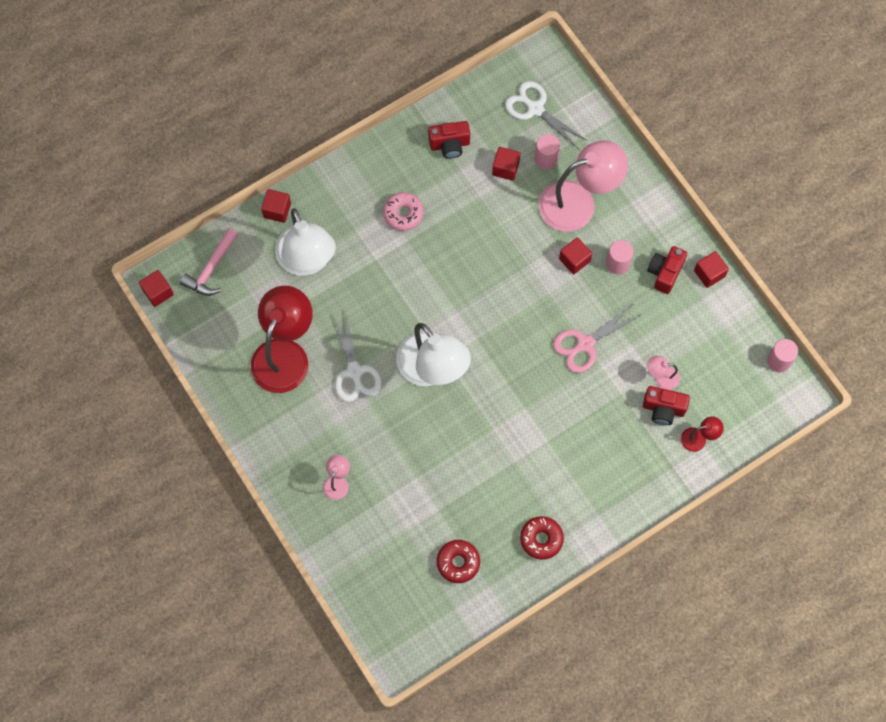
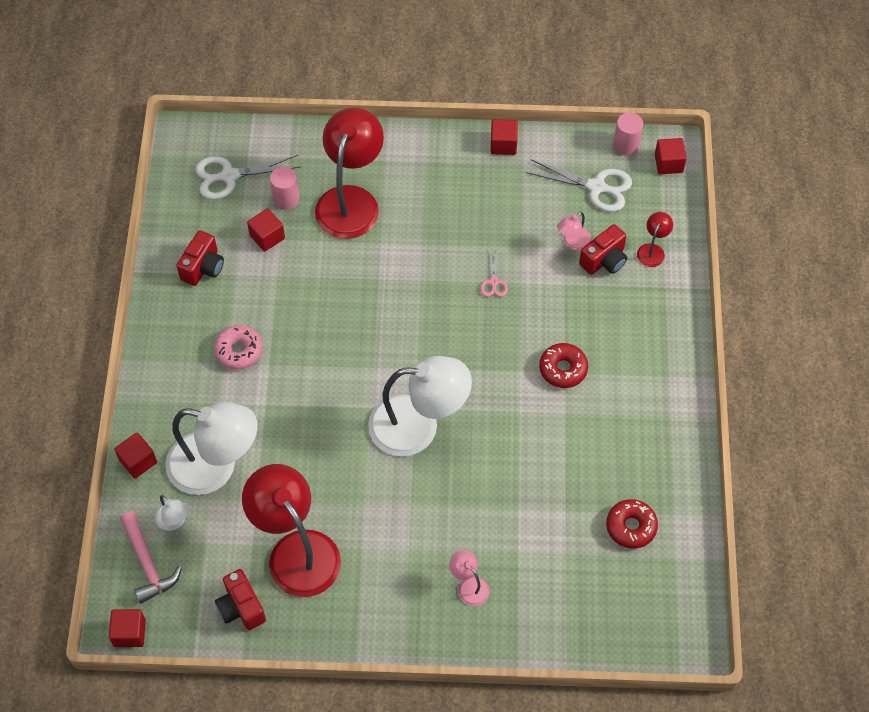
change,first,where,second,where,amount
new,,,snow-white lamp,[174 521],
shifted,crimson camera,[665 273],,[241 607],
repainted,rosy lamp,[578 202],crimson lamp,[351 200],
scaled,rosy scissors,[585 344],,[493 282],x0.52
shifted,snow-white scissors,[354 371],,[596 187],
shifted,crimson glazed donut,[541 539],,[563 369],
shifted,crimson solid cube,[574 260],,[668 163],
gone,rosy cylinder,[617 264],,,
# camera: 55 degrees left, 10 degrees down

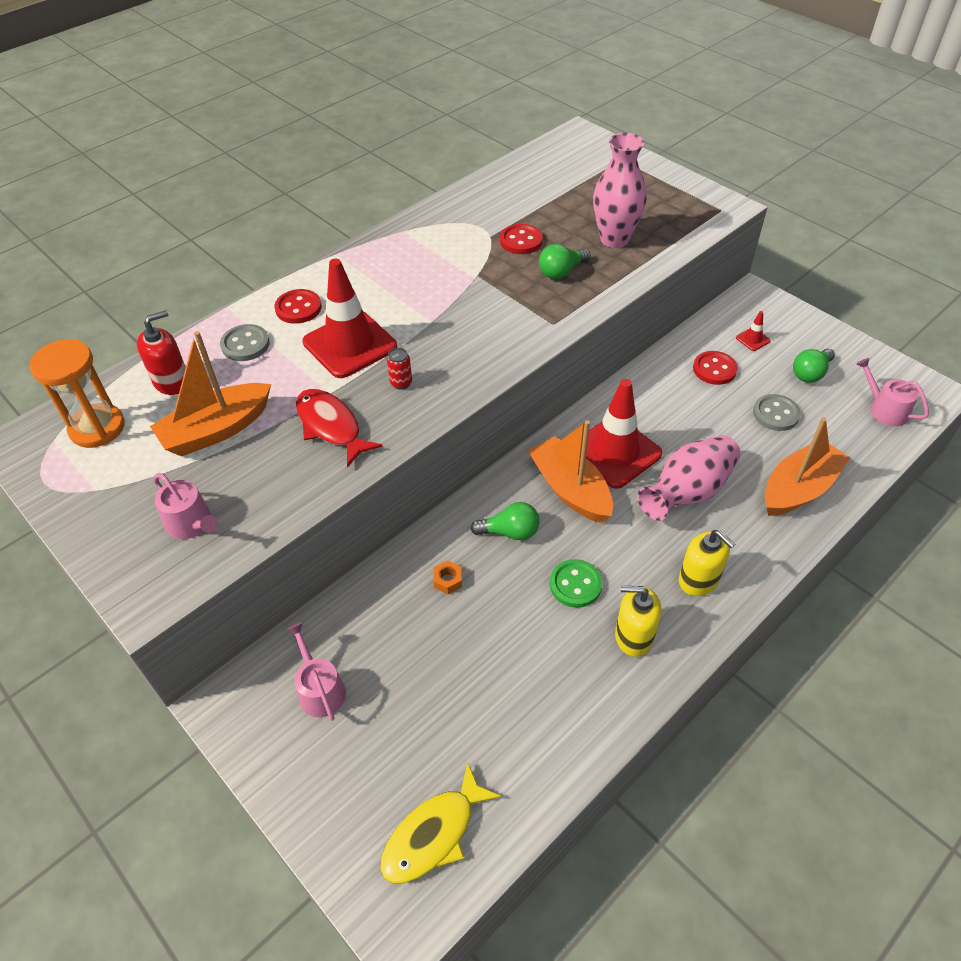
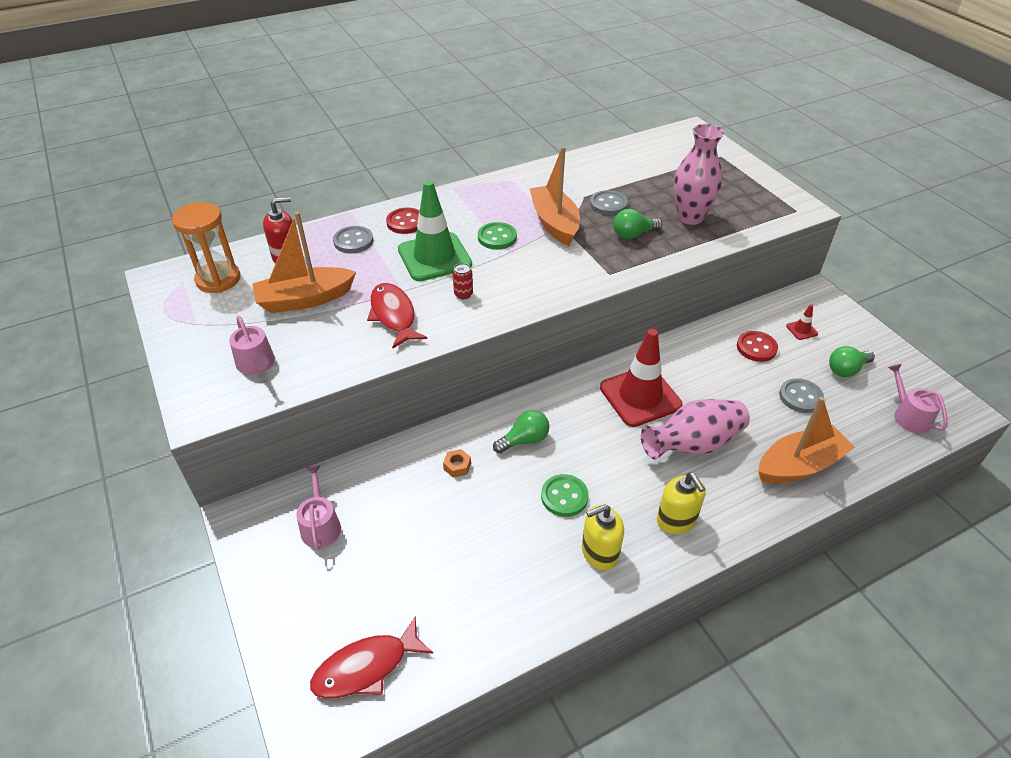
change,first,where,second,where,amount
repainted,yellow fish figure,[434 834],crimson fish figure,[366 667],
repainted,crimson traffic cone,[350 344],leaf-green traffic cone,[434 257],
new,,,leaf-green sewing button,[497 237],
rotated,leaf-green bulb,[510 532],,[524 440],45 degrees counterclockwise
shifted,bright orange sailboat,[570 489],,[554 223],
rotated,yellow soap dispenser,[633 636],,[599 552],45 degrees counterclockwise
repainted,crimson sewing button,[521 241],ash-grey sewing button,[608 204],
# camera: 15 degrees right, 5 degrees down

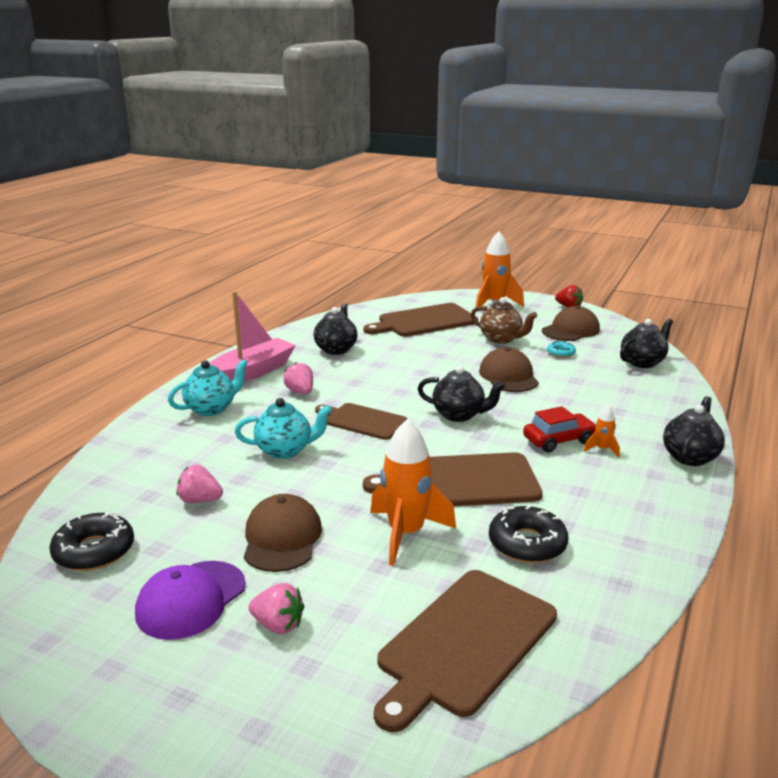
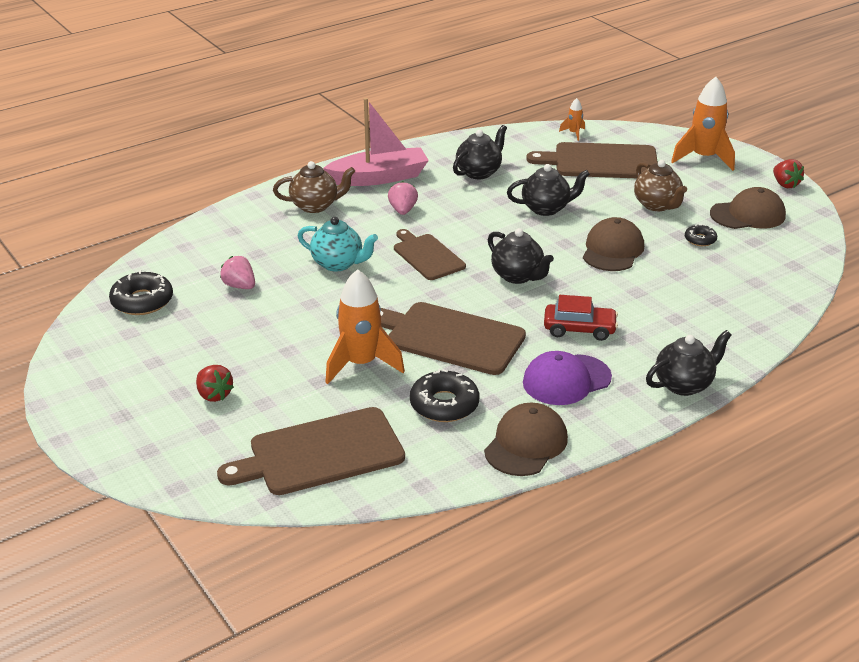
change,first,where,second,where,amount
repainted,rosy toy strawberry,[278 625],crimson toy strawberry,[214 395],
repainted,teal teapot,[211 409],brown teapot,[315 206],
shifted,brown baseball cap,[282 538],,[526 444],
shifted,ebony teapot,[642 362],,[546 208],
shifted,royal purple baseball cap,[191 600],,[566 380],
shifted,bright orange spaceship,[602 449],,[574 133],
repainted,teal glazed donut,[561 353],ebony glazed donut,[700 239],
# camera: 30 degrees right, 10 degrees up

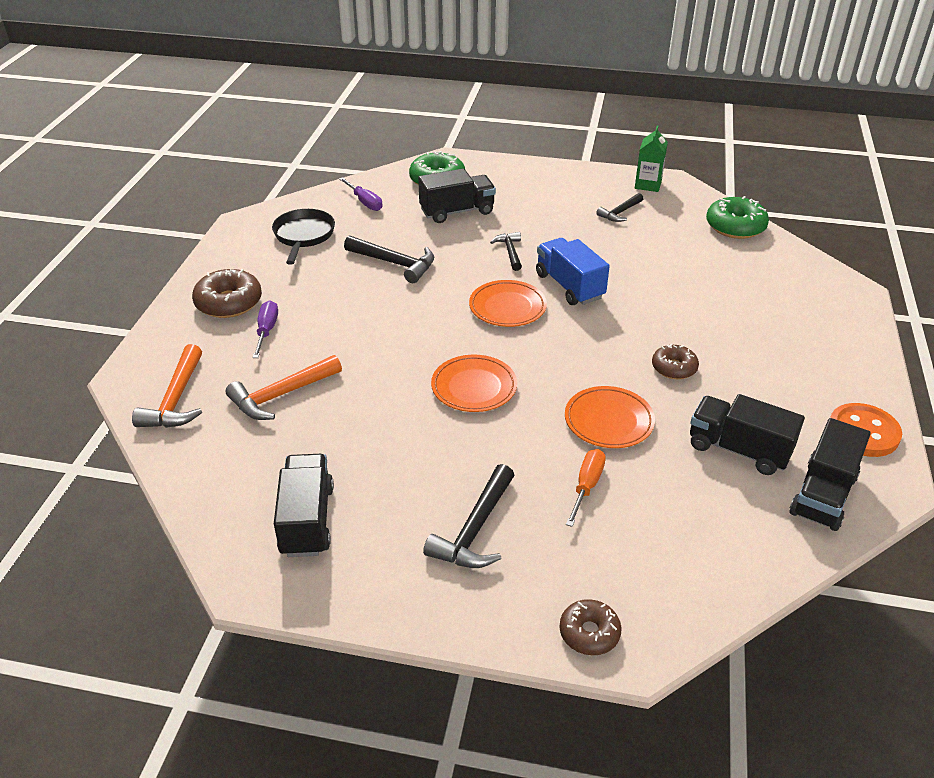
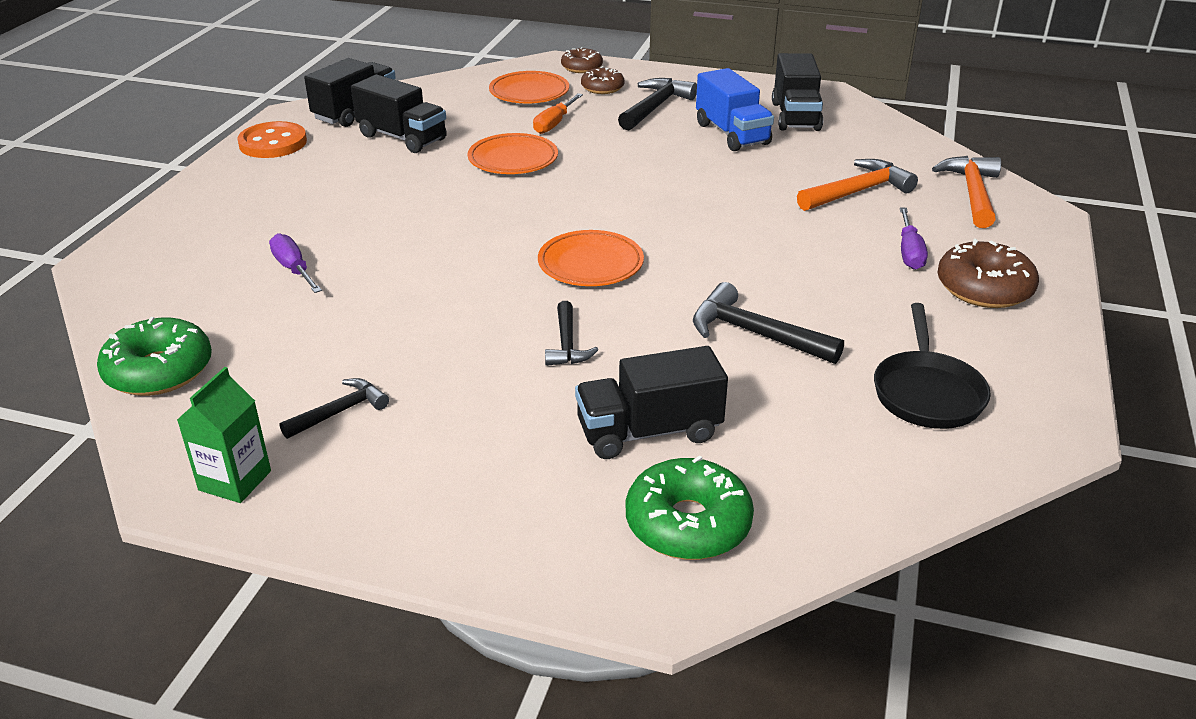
change,first,where,second,where,amount
shifted,royal purple flat screwdriver,[364 202],,[294 269],
shifted,bright orange plate,[474 387],,[529 93],
shifted,brown glazed donut,[674 368],,[602 88],
shifted,blue truck,[569 286],,[732 134],
# camera: 175 degrees left, 5 degrees down

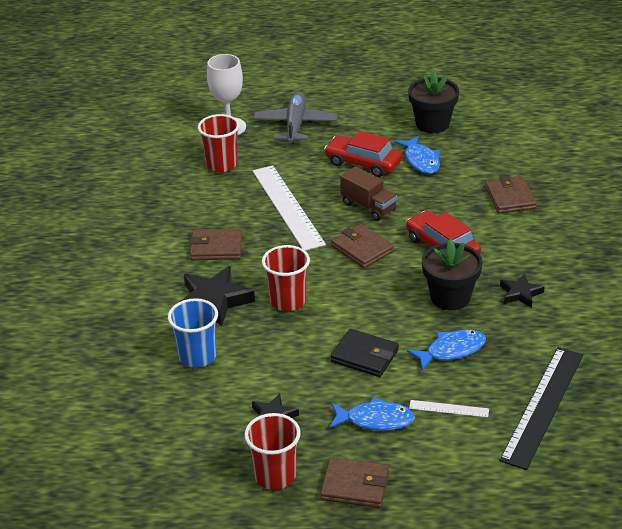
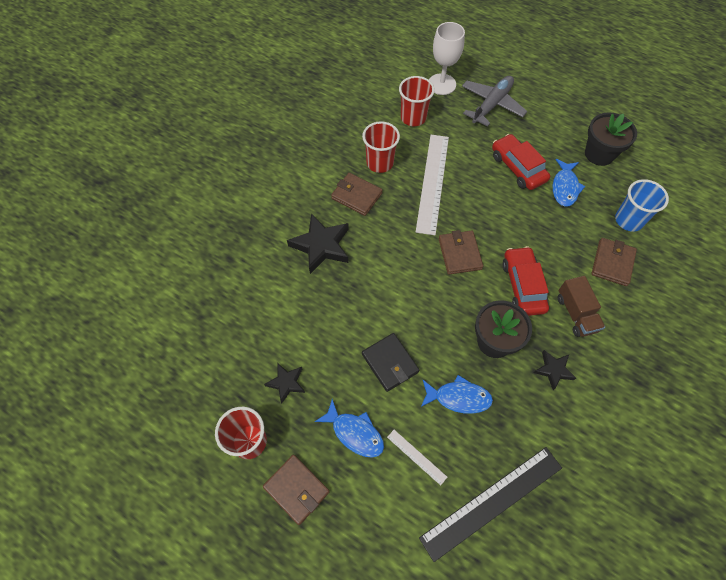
change,first,where,second,where,amount
shifted,crimson beaker,[288 301],,[380 163],
shifted,brown truck,[368 207],,[576 313],
shifted,blue beaker,[197 356],,[628 220],
# camera: 30 degrees right, 25 degrees up

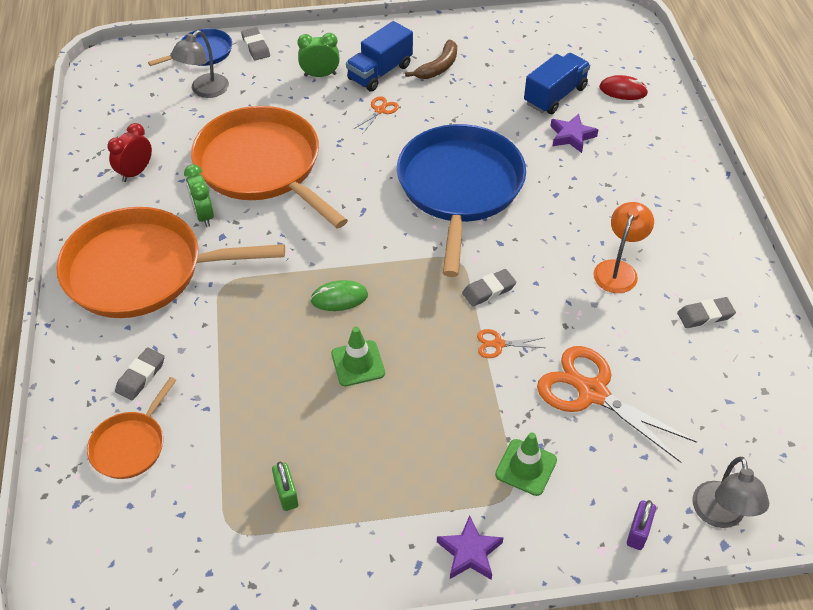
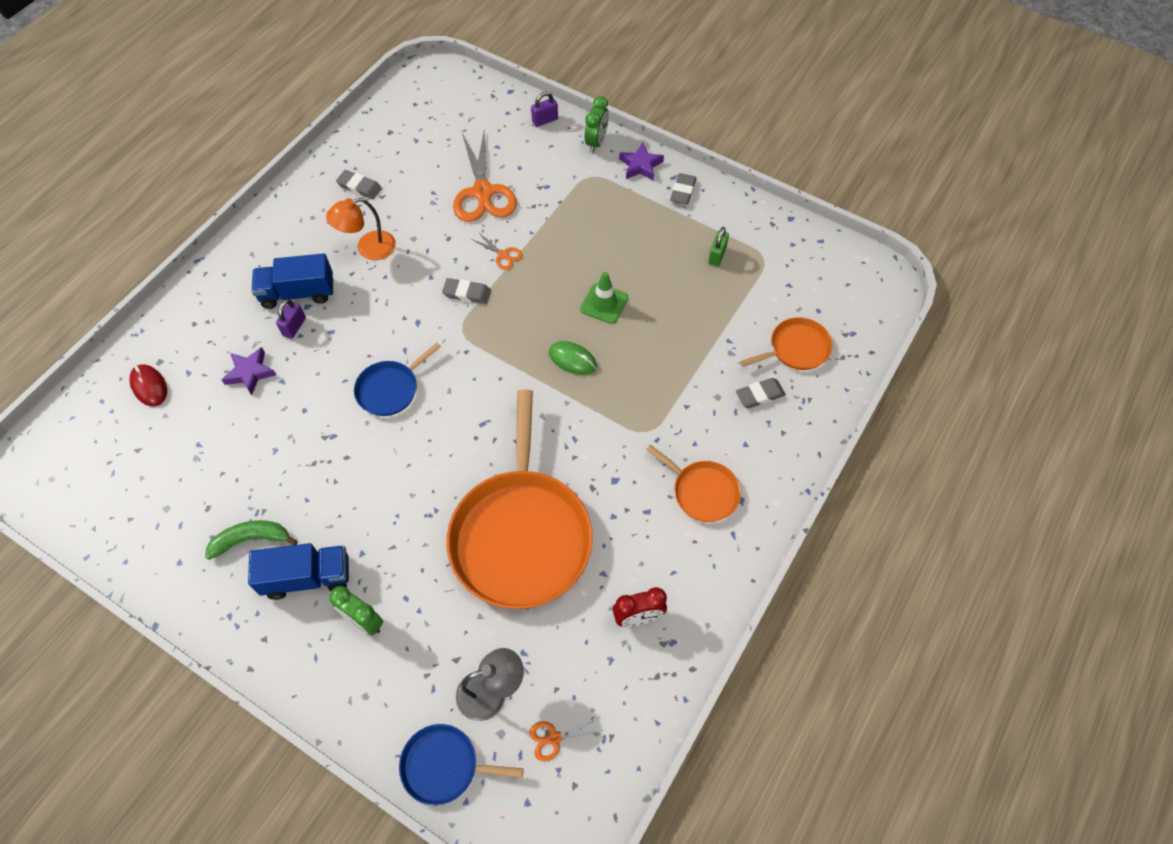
change,first,where,second,where,amount
repainted,brown banana fruit,[438 67],leaf-green banana fruit,[251 539],
shifted,blue truck,[555 96],,[298 293],
new,,,royal purple lock,[294 327],
scaled,blue frying pan,[459 188],,[390 389],x0.47
shifted,bright orange scissors,[380 110],,[554 738],
shifted,leaf-green alarm clock,[203 215],,[596 142],
scaled,bright orange frying pan,[142 270],,[702 491],x0.47
shifted,ash-grey eraser,[256 46],,[683 191],
gone,leaf-green traffic cone,[526 467],,,
gone,ash-grey lamp,[720 515],,,
# camera: 140 degrees left, 10 degrees up

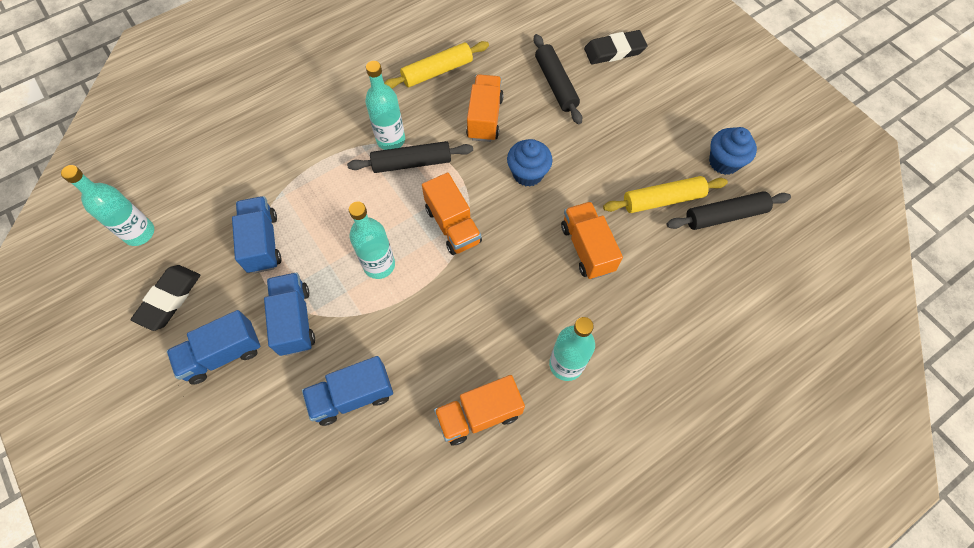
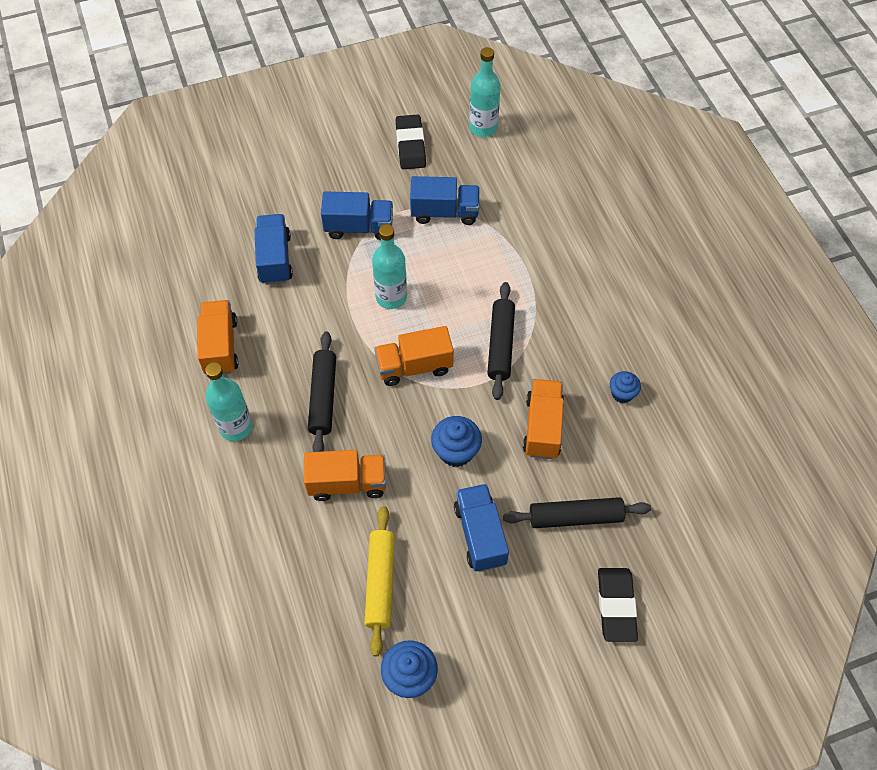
change,first,where,second,where,amount
shifted,ebony rolling pin,[725 216],,[323 397],
rotated,ebony eraser,[169 299],,[410 145],45 degrees clockwise
shifted,blue truck,[223 354],,[480 534],
rotated,bright orange truck,[485 118],,[542 427],105 degrees counterclockwise
swapped,yellow rolling pin,[437 71],blue fairy cake,[622 394],
gone,teal drink bottle,[391 140],,,
# camera: 105 degrees right, 5 degrees down

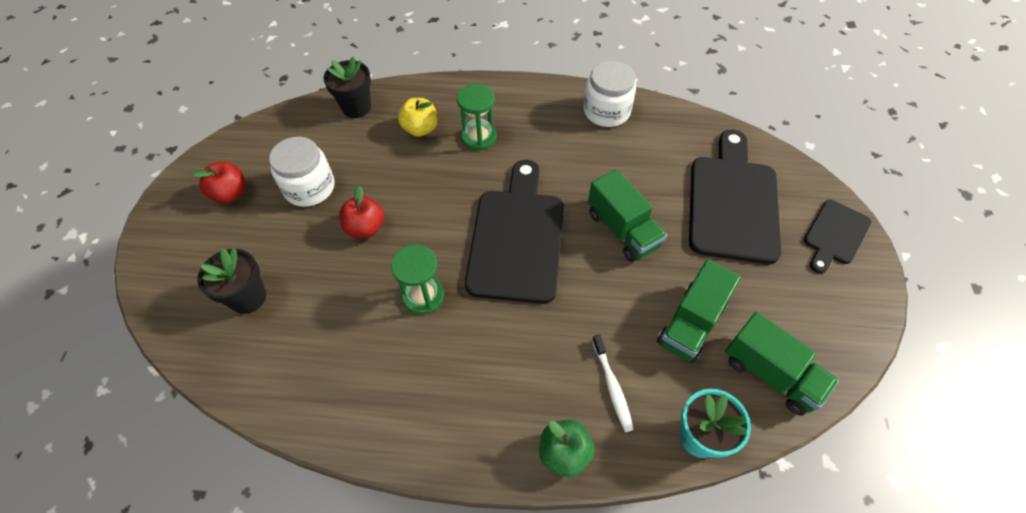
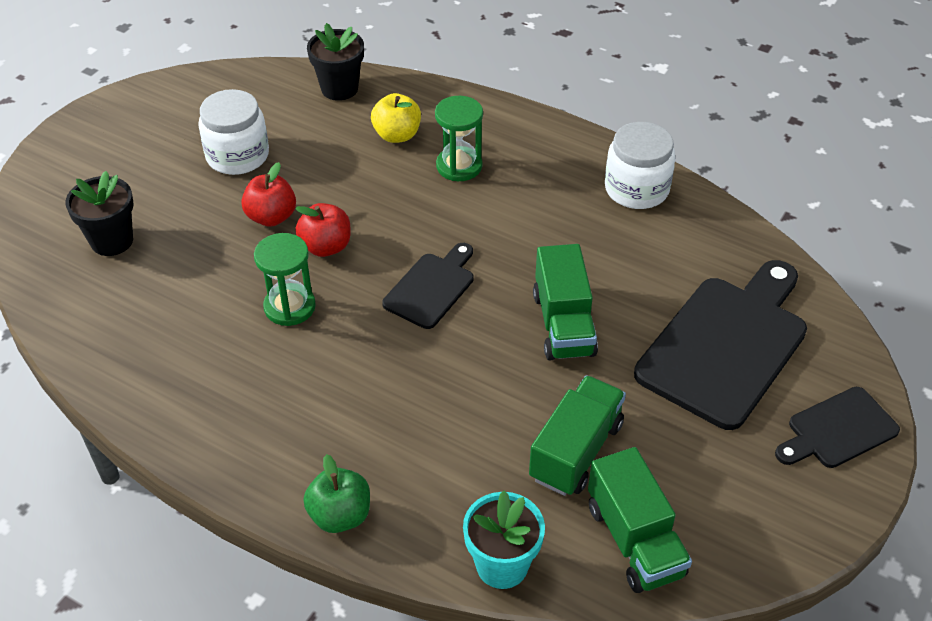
change,first,where,second,where,amount
shifted,crimson apple,[230 194],,[326 247],
scaled,ebony chopping board,[517 238],,[432 287],x0.54
rotated,leaf-green truck,[691 323],,[576 451],150 degrees clockwise
gone,snow-white toothbrush,[612 386],,,
# camera: 25 degrees right, 10 degrees down

